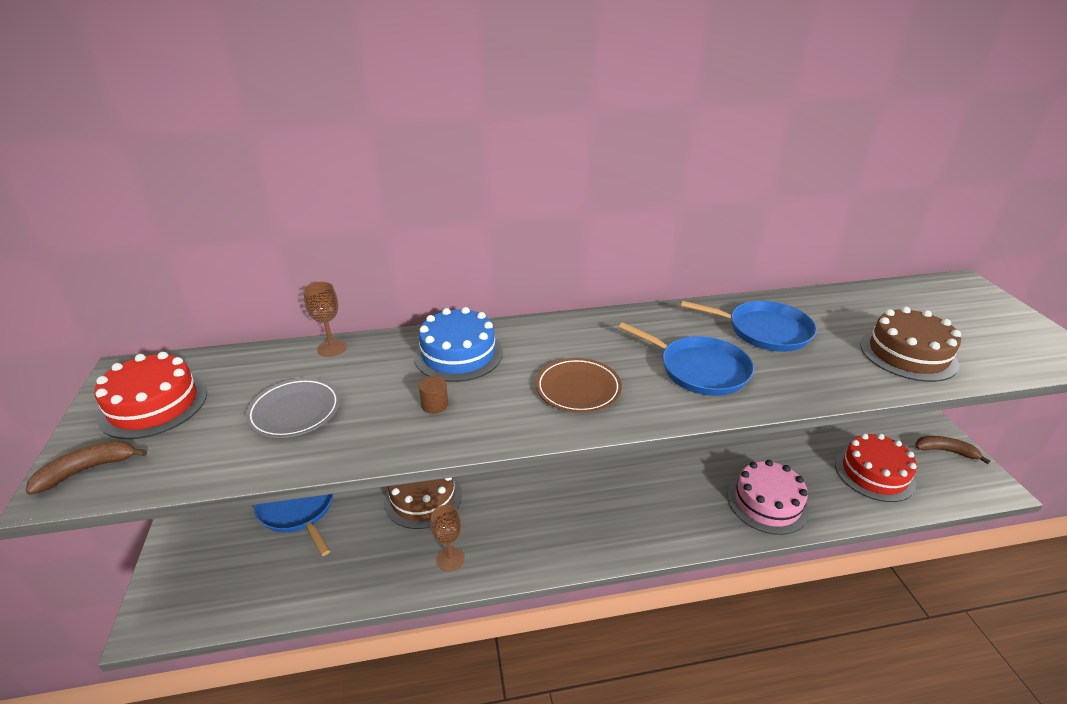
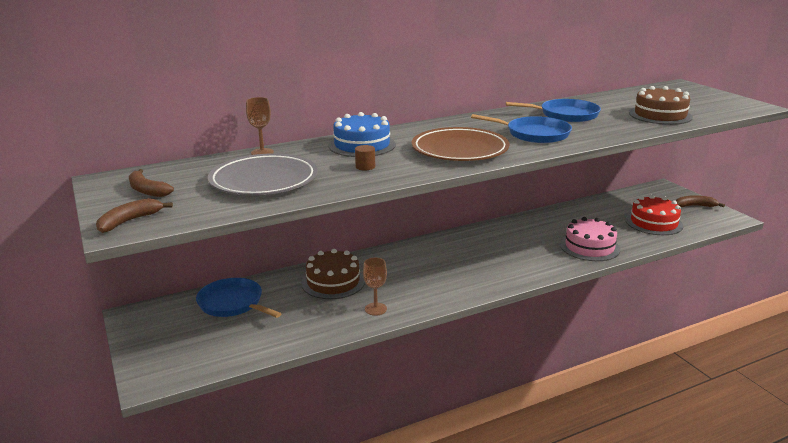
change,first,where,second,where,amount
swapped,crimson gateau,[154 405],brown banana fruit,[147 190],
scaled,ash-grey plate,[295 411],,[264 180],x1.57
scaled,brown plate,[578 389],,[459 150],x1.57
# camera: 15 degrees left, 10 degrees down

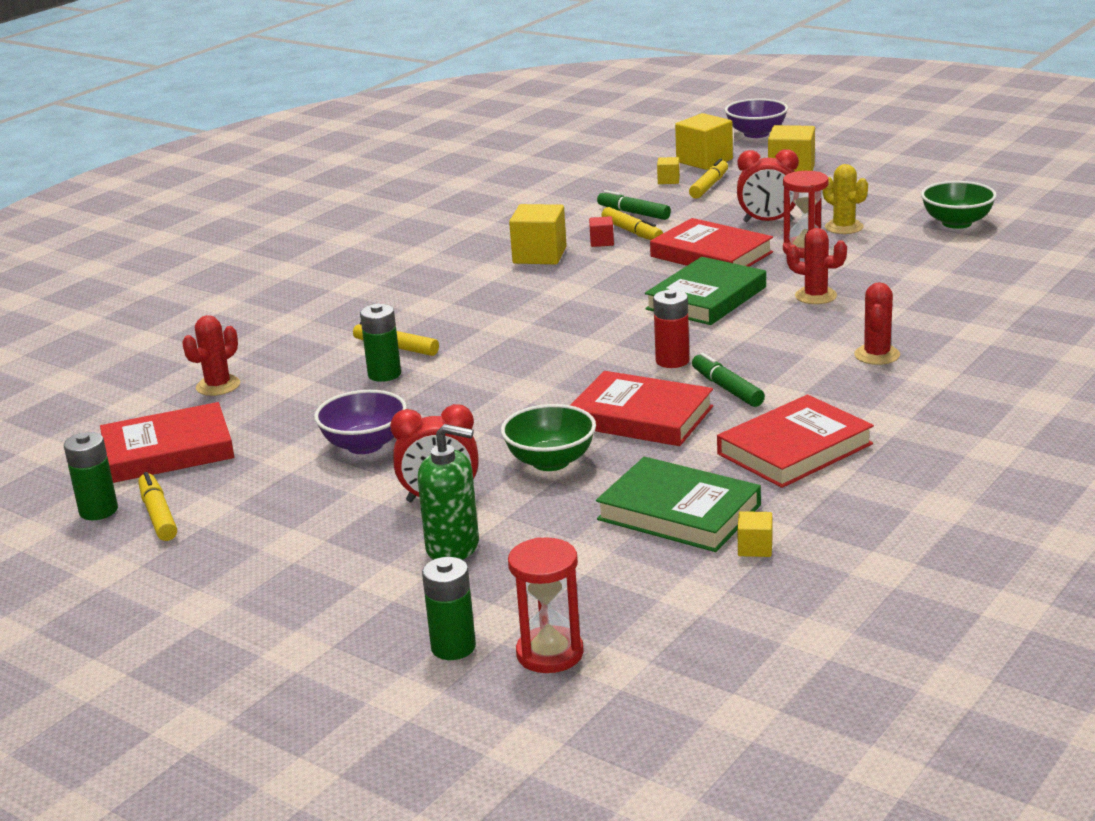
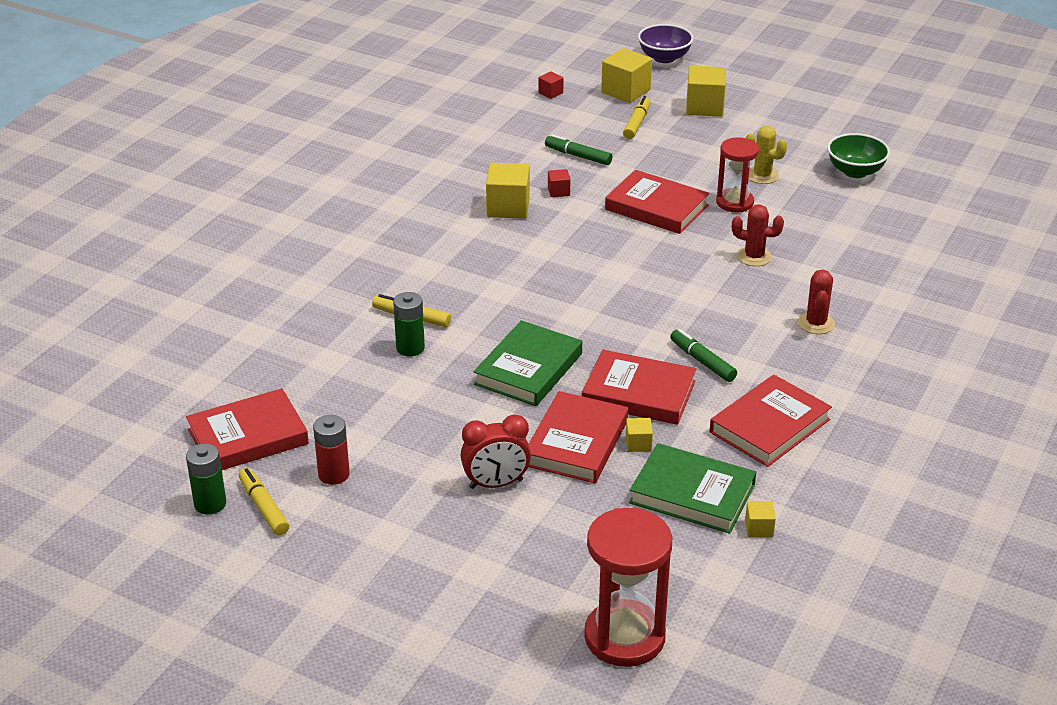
change,first,where,second,where,amount
shifted,crimson battery,[672 361],,[334 474],
shifted,leaf-green hardcover,[706 298],,[528 369],
swapped,leaf-green serving bowl,[550 461],crimson hardcover,[576 443],
new,,,crimson solid cube,[550 93],
scaled,crimson sand timer,[550 653],,[624 637],x1.56
shifted,yellow solid cube,[668 180],,[638 444],
gone,crimson cactus,[218 386],,,
gone,royal purple serving bowl,[365 445],,,
gone,leaf-green soap dispenser,[453 547],,,
gone,leaf-green battery,[453 647],,,
gone,yellow marker pen,[632 232],,,
gone,crimson alarm clock,[768 221],,,
# camera: 10 degrees left, 10 degrees up

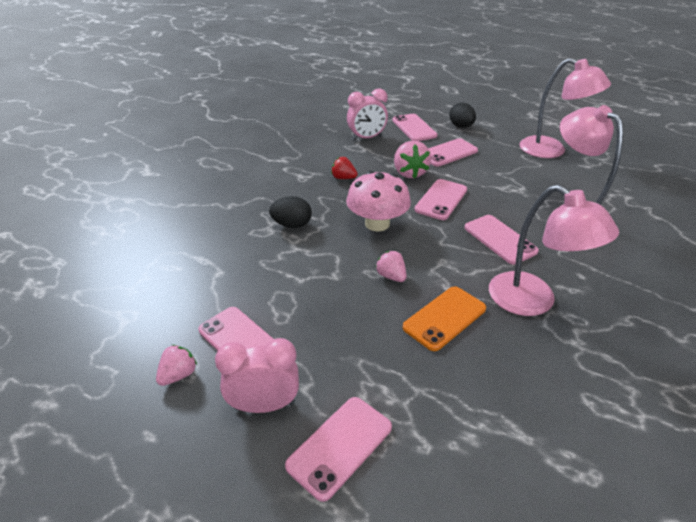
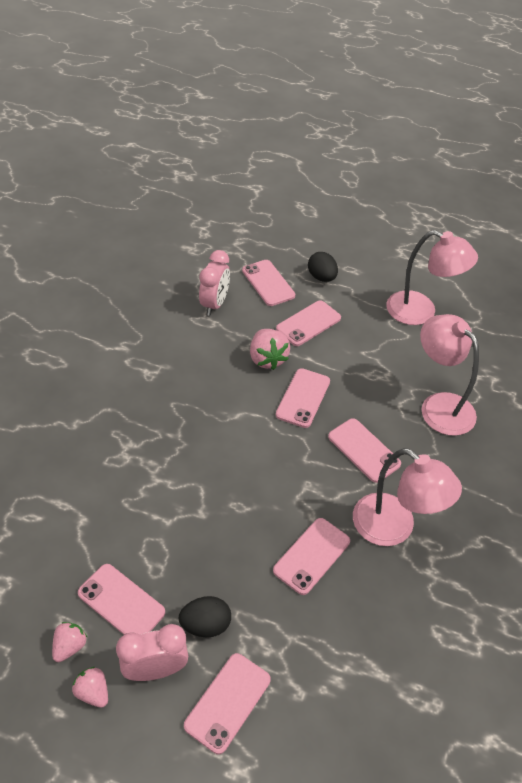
change,first,where,second,where,amount
shifted,rosy toy strawberry,[391 276],,[93 692],
shifted,ebony toy egg,[292 225],,[206 625],
rotated,rosy alarm clock,[366 138],,[214 304],45 degrees counterclockwise
repainted,bright orange smartphone,[444 318],rosy smartphone,[311 556],
gone,crimson toy strawberry,[343 178],,,
gone,rosy fungus,[377 223],,,
# camera: 10 degrees left, 10 degrees up

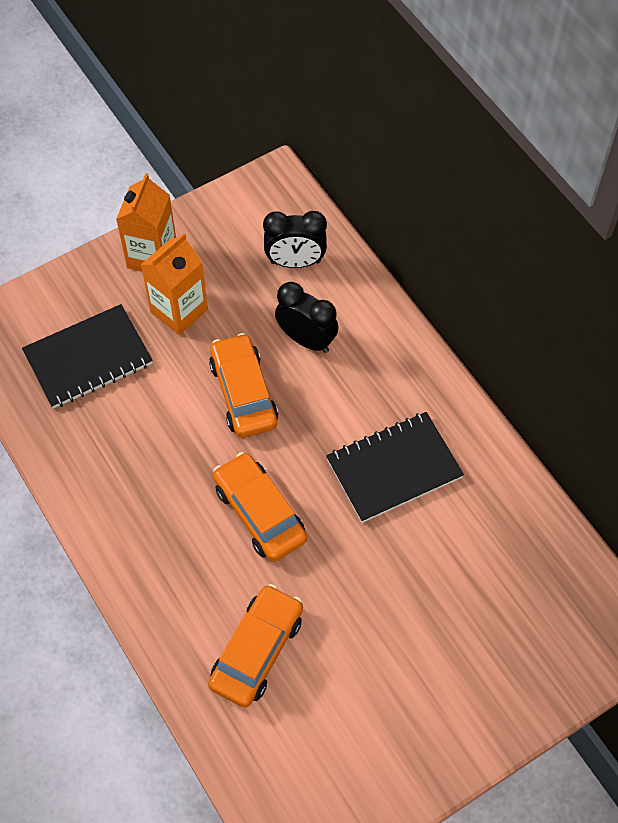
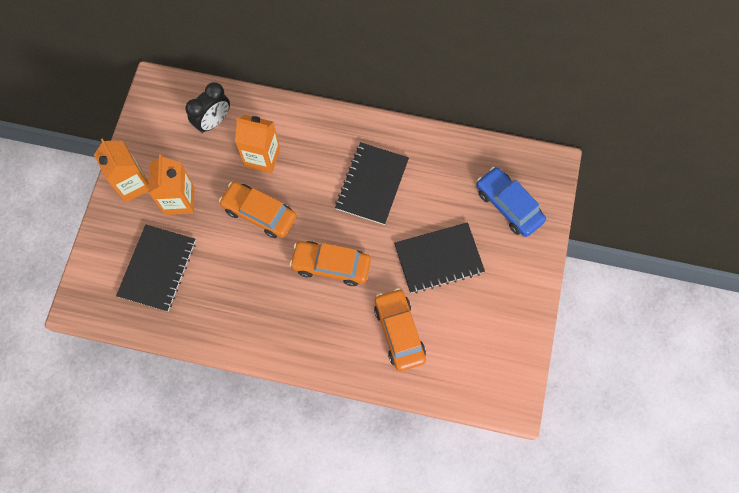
change,first,where,second,where,amount
swapped,ebony alarm clock,[306 339],bright orange juice carton,[262 157],
new,,,ebony notepad,[438 259],
new,,,blue car,[508 205],
# camera: 45 degrees left, 10 degrees up

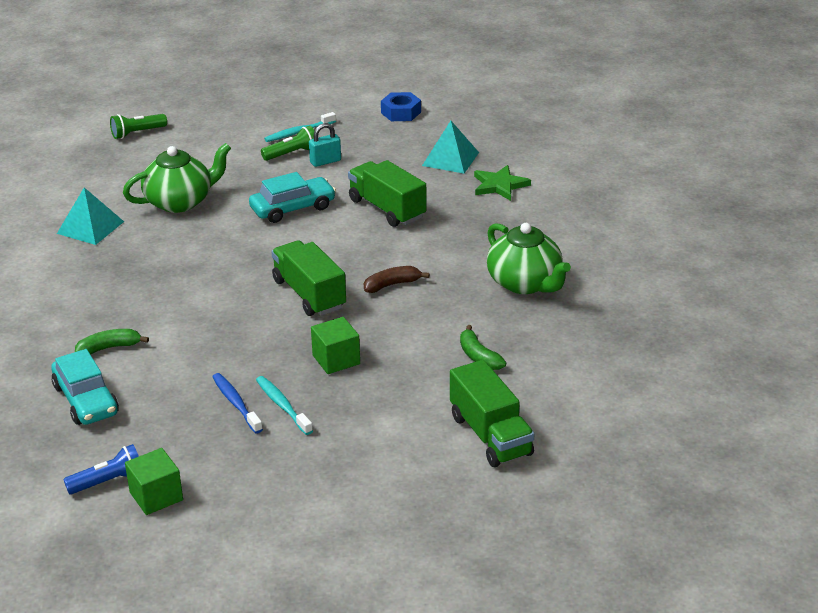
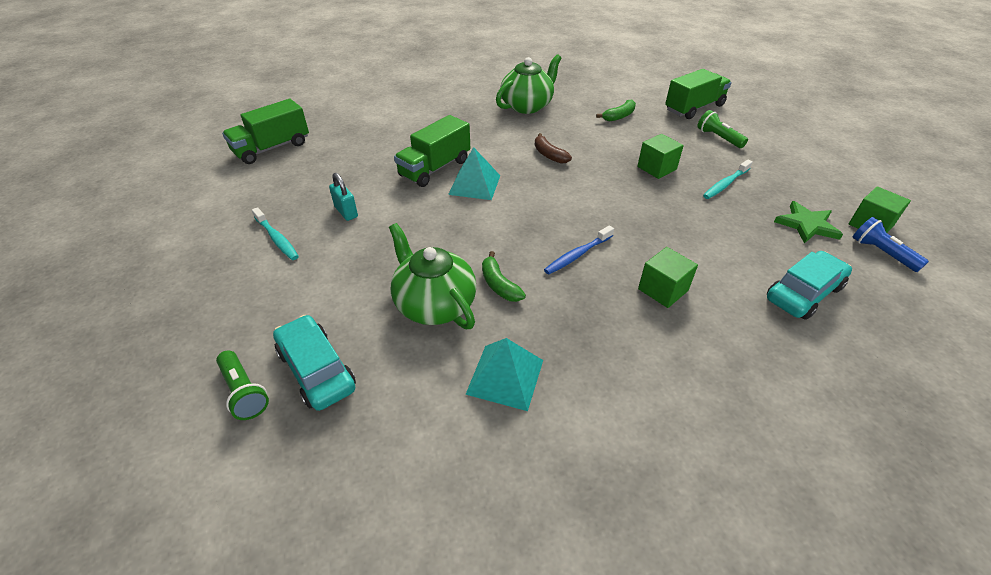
change,first,where,second,where,amount
shifted,leaf-green truck,[309 294],,[272 148],
shifted,teal car,[293 208],,[317 370],
shifted,teal pyramid,[450 159],,[474 184],
shifted,leaf-green banana fruit,[109 348],,[499 285],
shifted,blue toothbrush,[236 403],,[578 255],
new,,,leaf-green solid cube,[663 290],
shifted,leaf-green flashlight,[292 153],,[718 138],
shifted,leaf-green five-pointed star,[499 185],,[807 225],
gone,blue hexagon nut,[401 112],,,
# camera: 100 degrees left, 10 degrees up

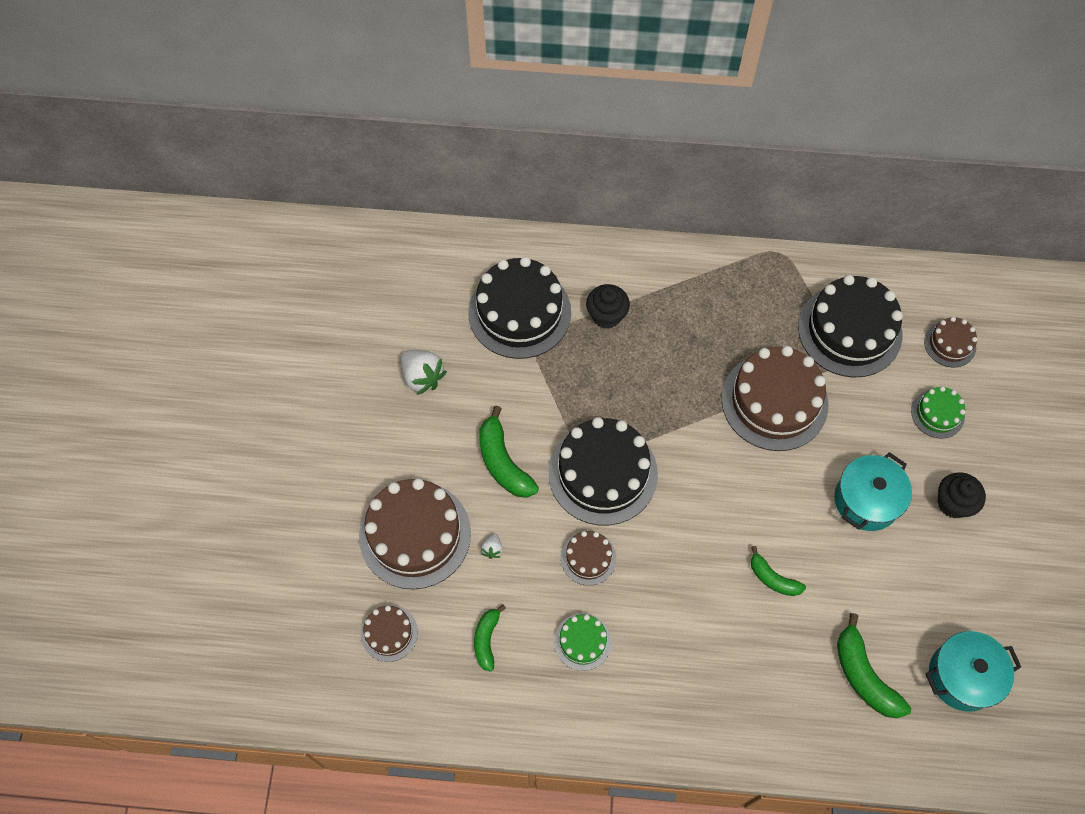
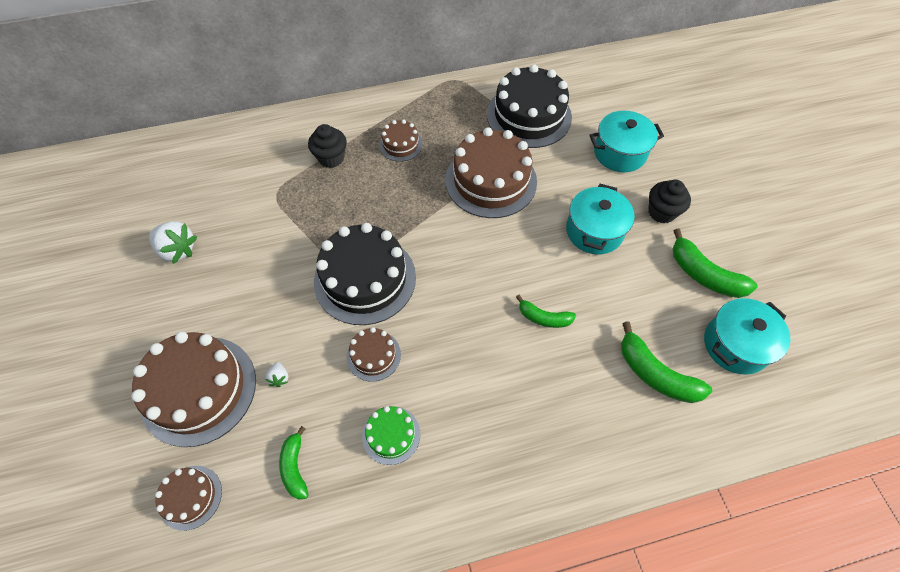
change,first,where,second,where,amount
shifted,brown gateau,[950 344],,[400 144],
swapped,leaf-green gateau,[937 414],teal cooking pot,[620 153],
shifted,leaf-green banana fruit,[503 462],,[704 275],
gone,ebony gateau,[519 312],,,
# camera: 20 degrees left, 5 degrees down

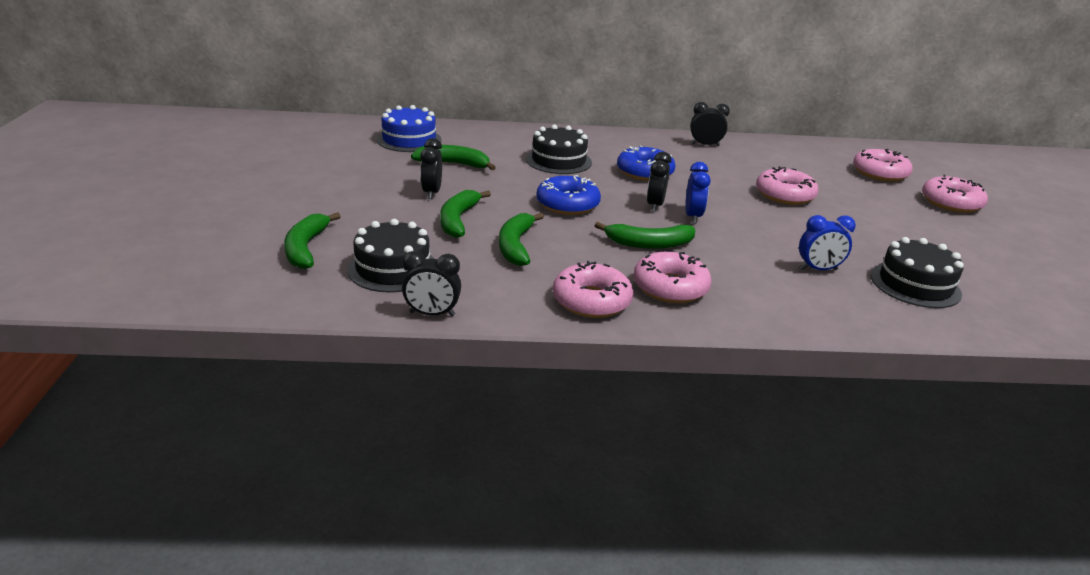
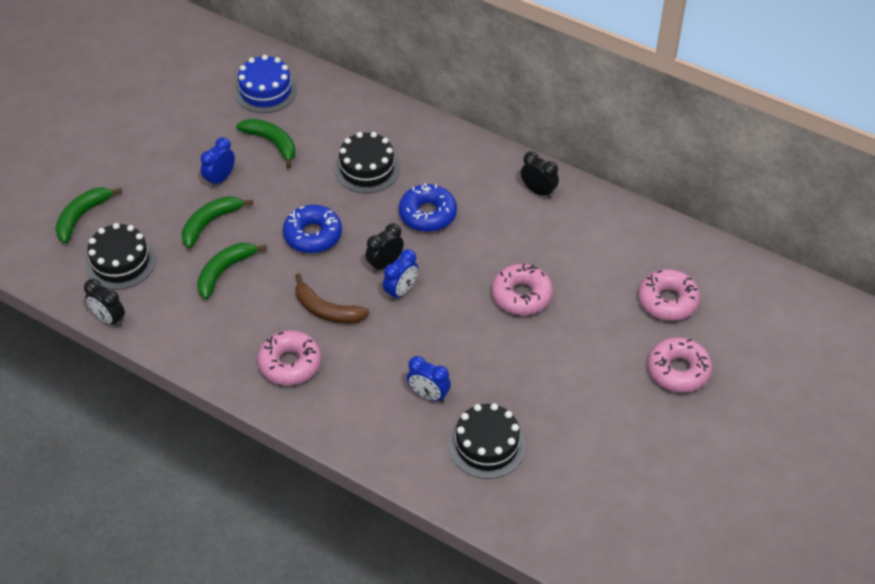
change,first,where,second,where,amount
repainted,ebony alarm clock,[432 192],blue alarm clock,[220 179],
repainted,leaf-green banana fruit,[649 244],brown banana fruit,[326 310],
gone,rosy glazed donut,[591 301],,,
# camera: 35 degrees right, 20 degrees up

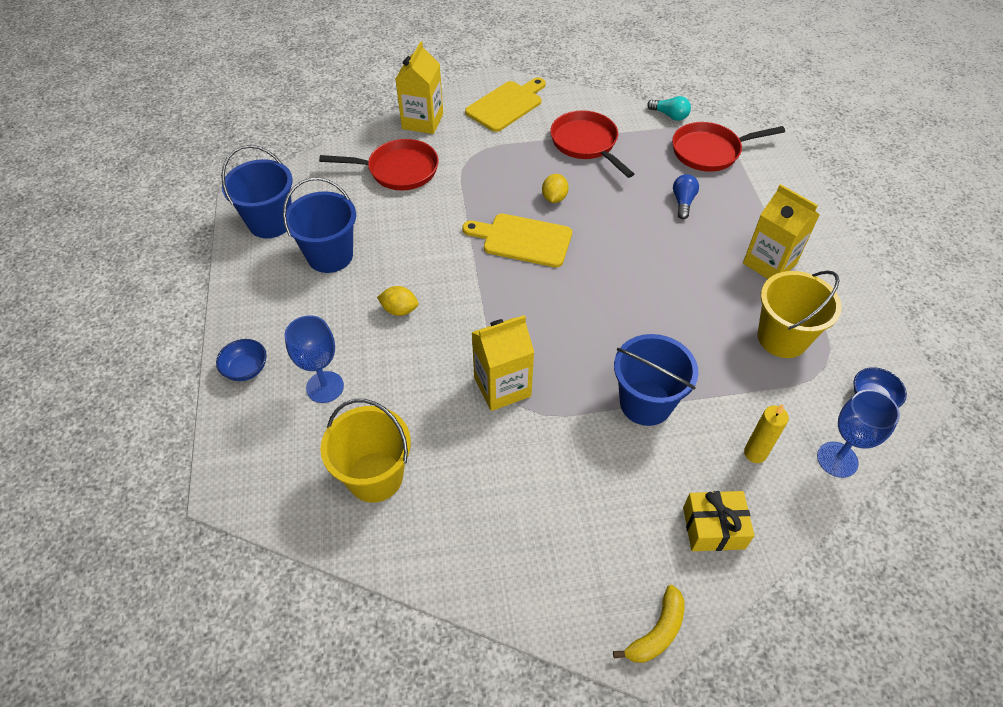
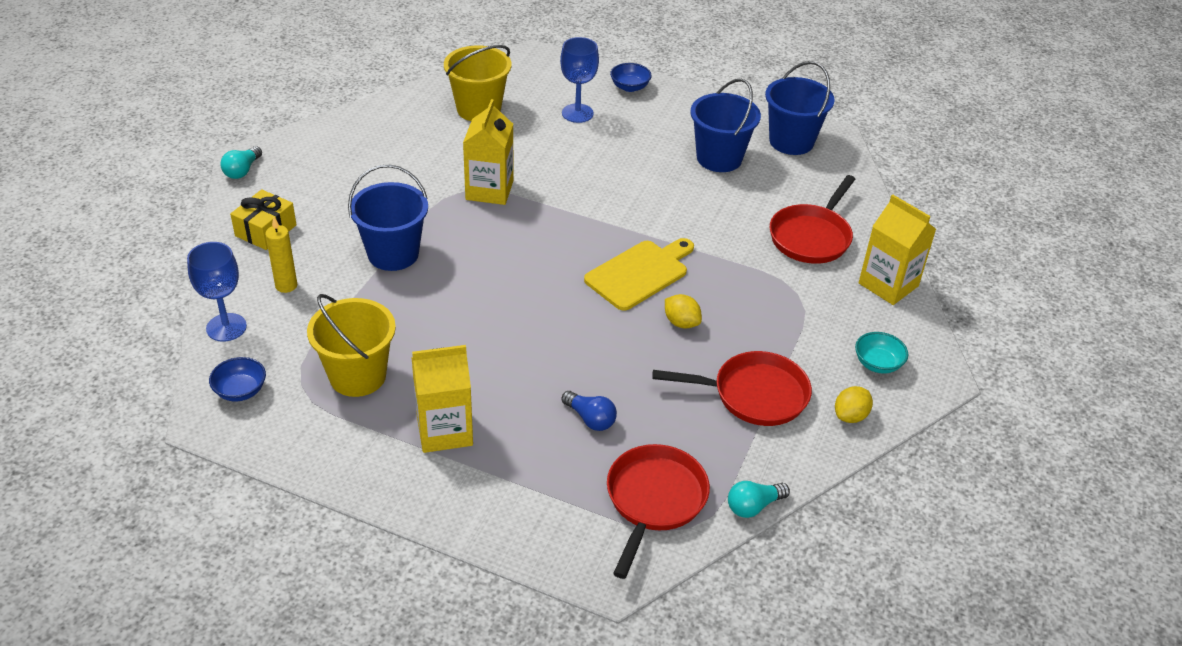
change,first,where,second,where,amount
swapped,yellow banana fruit,[657 632],teal bulb,[242 171],
shifted,yellow citrus fruit,[399 310],,[850 416],
swapped,yellow chopping board,[506 105],teal serving bowl,[877 364],
# camera: 120 degrees right, 10 degrees down

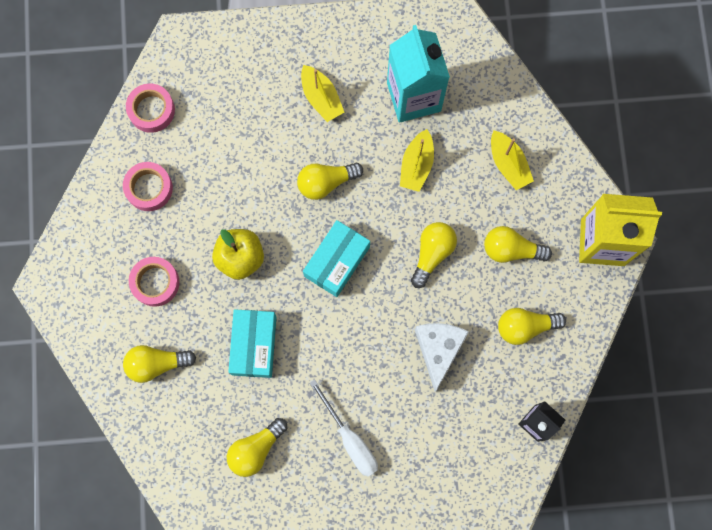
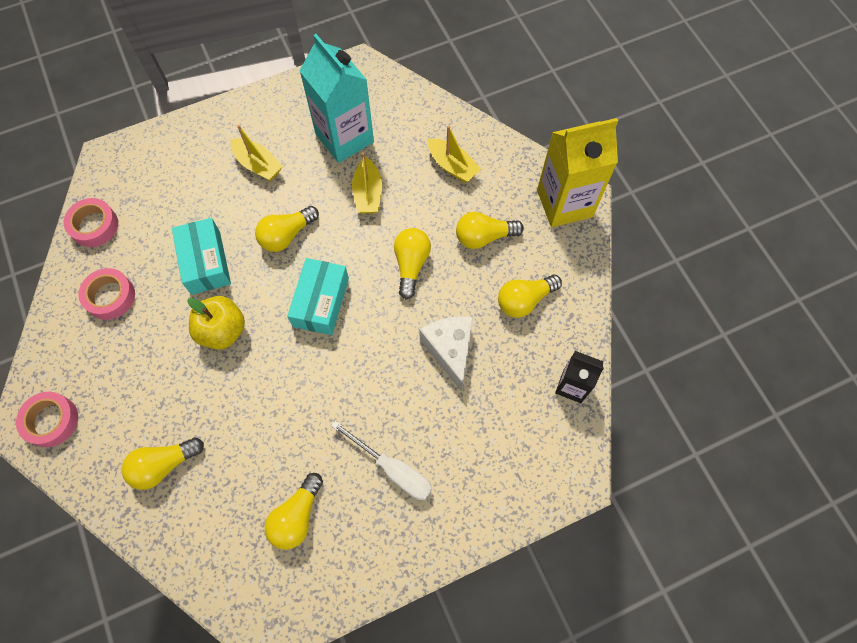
change,first,where,second,where,amount
shifted,rosy sticky tape,[155 282],,[51 421],
shifted,teal parcel,[254 345],,[206 262],
# camera: 20 degrees left, 10 degrees down

